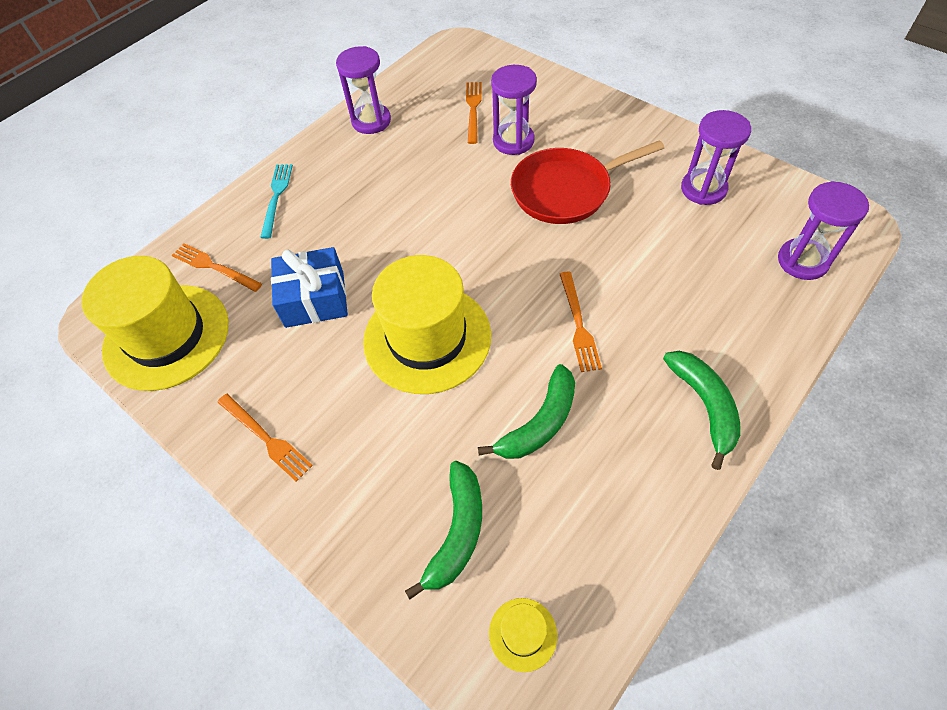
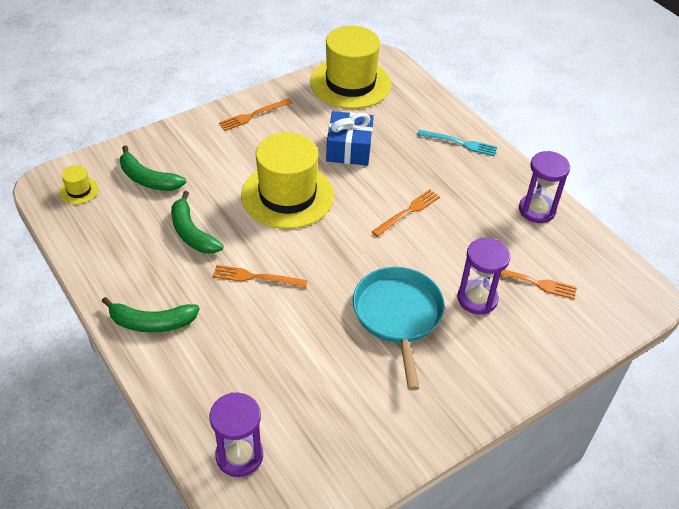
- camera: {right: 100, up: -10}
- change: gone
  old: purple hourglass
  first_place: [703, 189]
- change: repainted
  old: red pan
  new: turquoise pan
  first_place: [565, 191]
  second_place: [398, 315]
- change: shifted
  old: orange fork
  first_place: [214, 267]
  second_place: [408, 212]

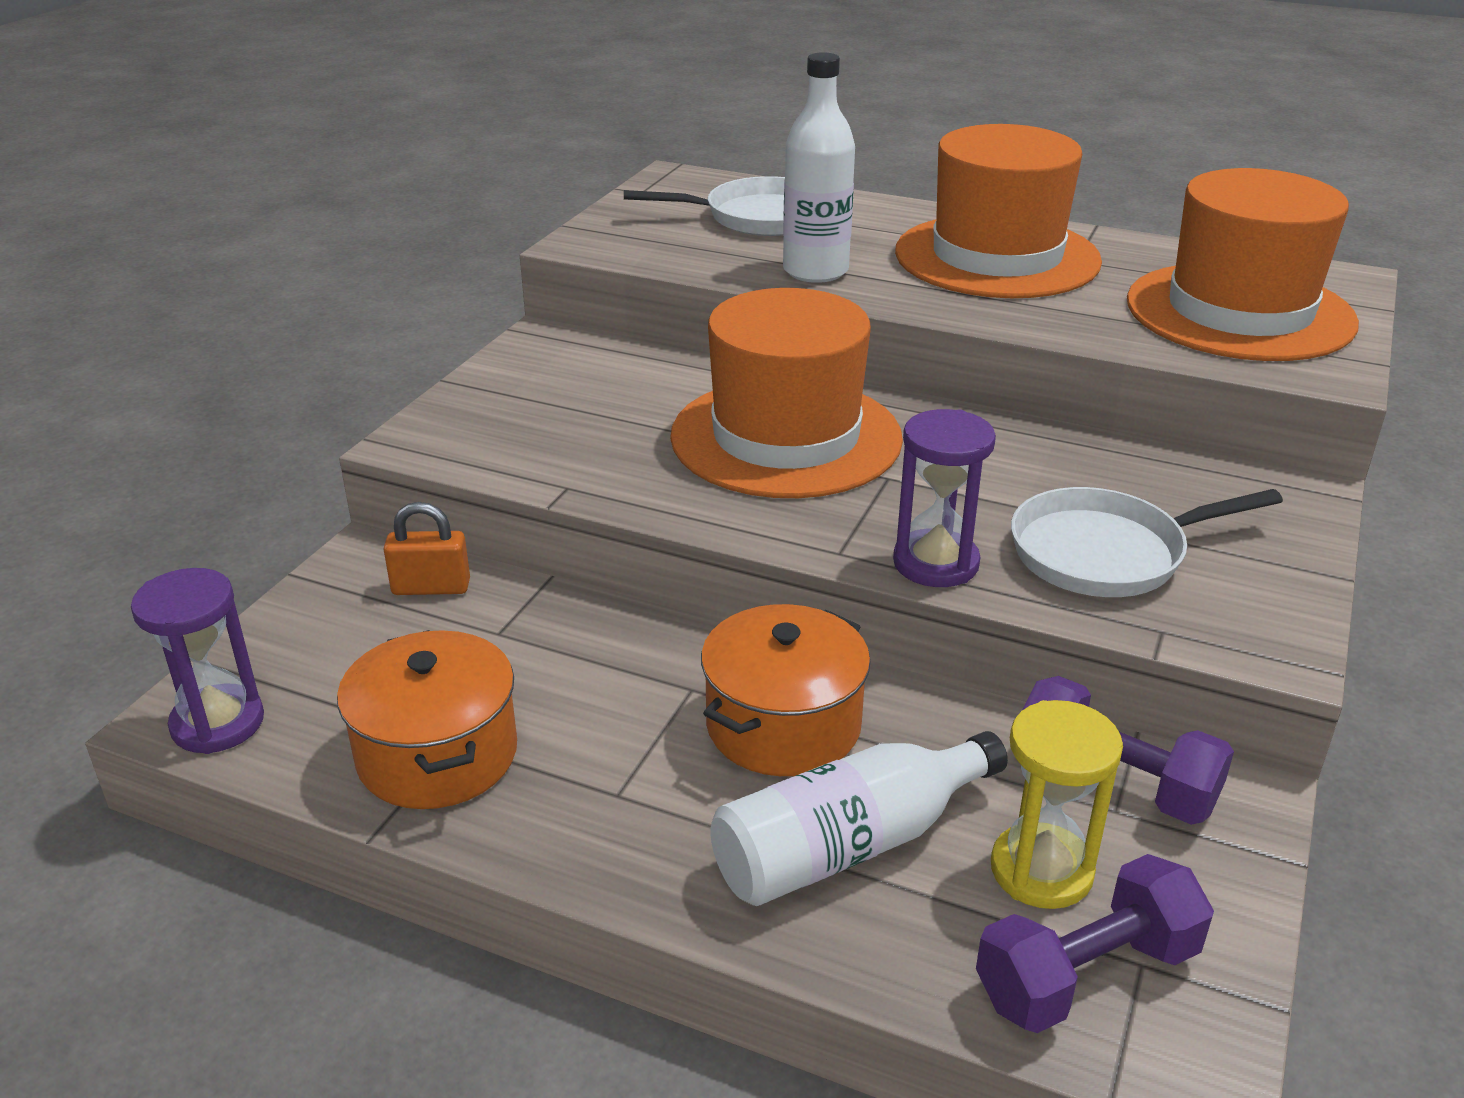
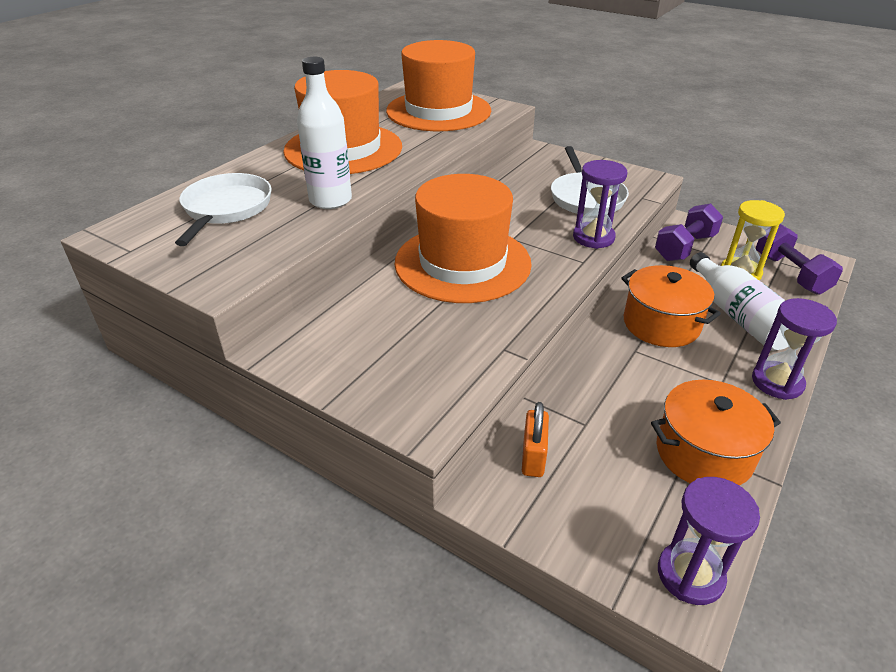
- camera: {right: -80, up: 5}
- change: new
  new: purple hourglass
  second_place: [777, 382]

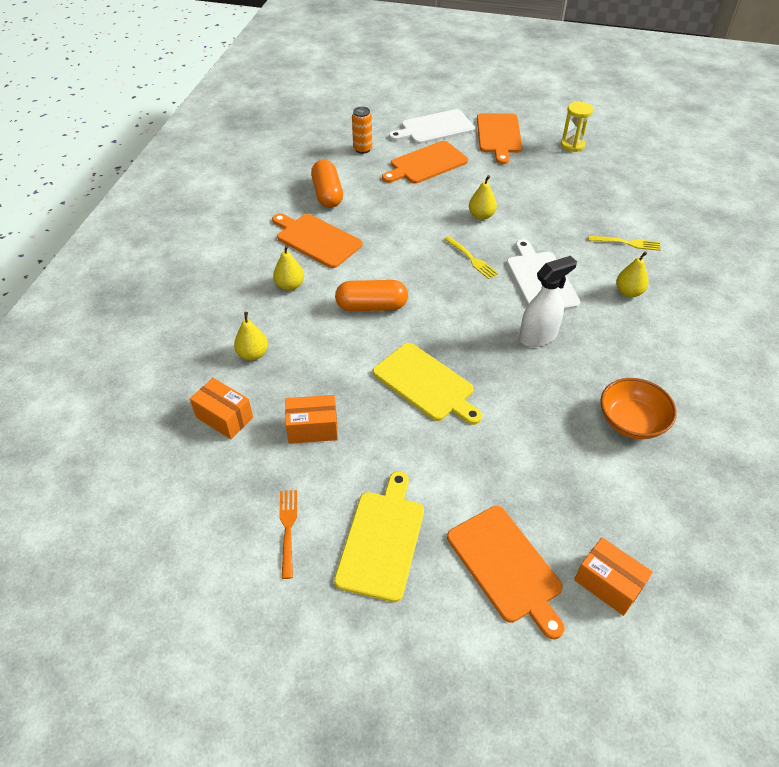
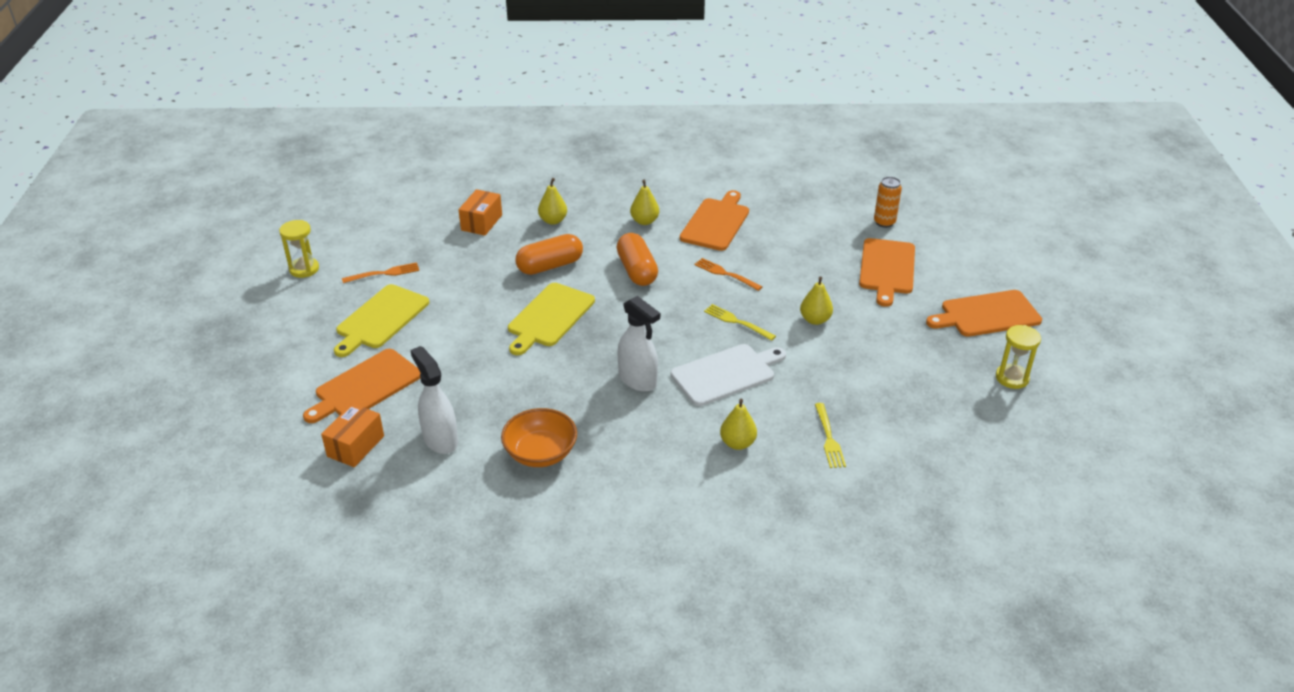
- camera: {right: 75, up: -10}
- change: gone
  old: white cutting board
  first_place: [434, 128]
- change: rotated
  old: orange cutting board
  first_place: [426, 164]
  second_place: [887, 269]
  degrees: -120
- change: shifted
  old: orange capsule
  first_place: [327, 194]
  second_place: [550, 266]
- change: rotated
  old: yellow fork
  first_place: [471, 259]
  second_place: [737, 322]
  degrees: 90
- change: gone
  old: orange box
  first_place: [312, 428]
- change: rotated
  old: yellow cutting board
  first_place: [381, 540]
  second_place: [381, 319]
  degrees: 120
- change: new
  new: yellow hourglass
  second_place: [304, 269]
- change: new
  new: orange fork
  second_place: [725, 274]
- change: new
  new: white spray bottle
  second_place: [440, 439]

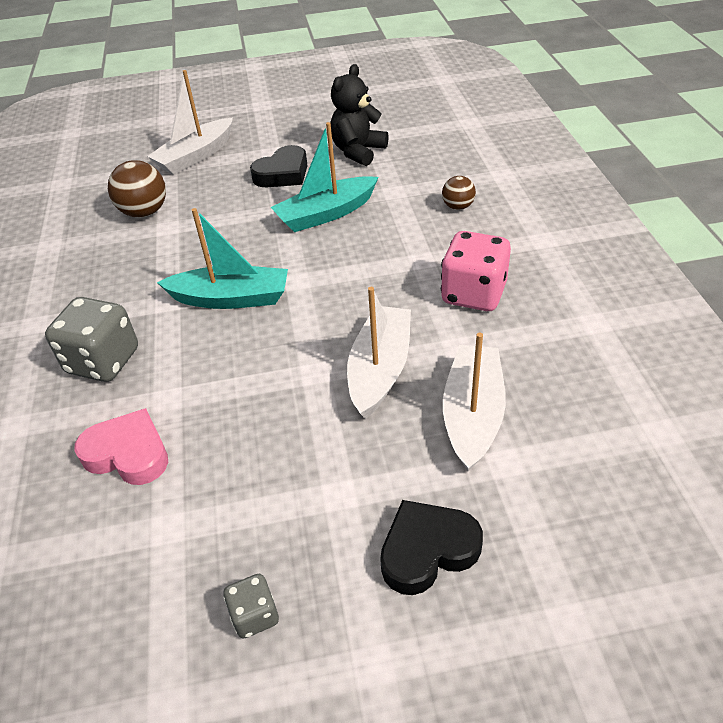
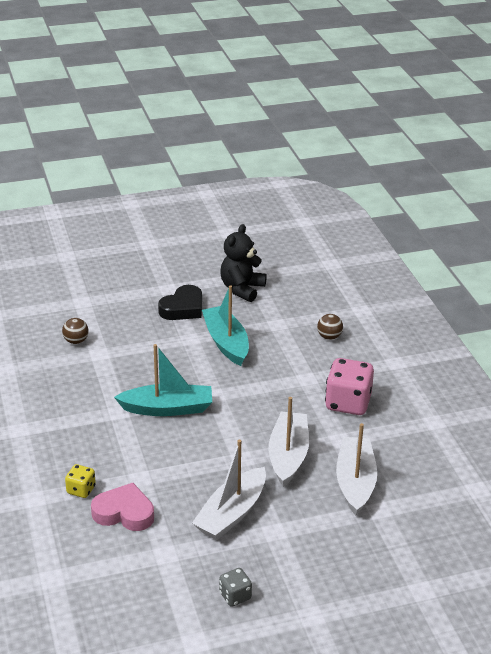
- camera: {right: -10, up: -10}
- change: shifted
  old: white boat
  first_place: [195, 156]
  second_place: [231, 513]
- change: rotated
  old: turquoise boat
  first_place: [326, 214]
  second_place: [226, 342]
  degrees: 105
- change: scaled
  old: brown ball
  first_place: [144, 212]
  second_place: [76, 341]
  factor: 0.59
- change: gone
  old: grey dice
  first_place: [103, 361]
- change: gone
  old: black heart
  first_place: [427, 550]
- change: new
  new: yellow dice
  second_place: [81, 490]

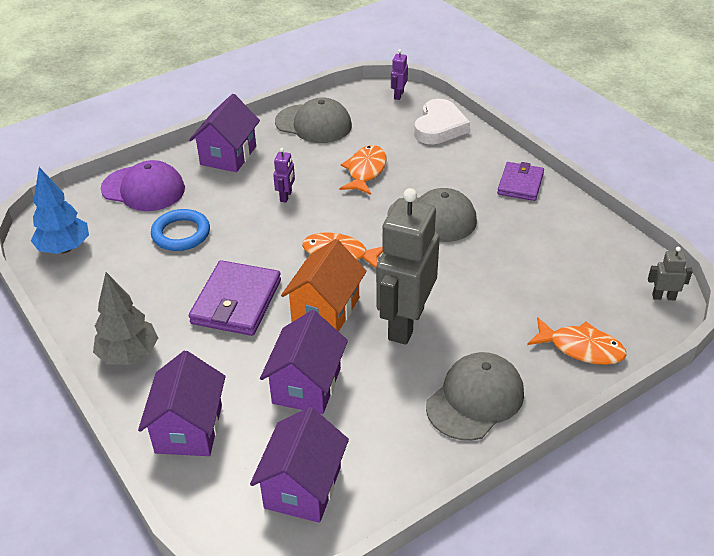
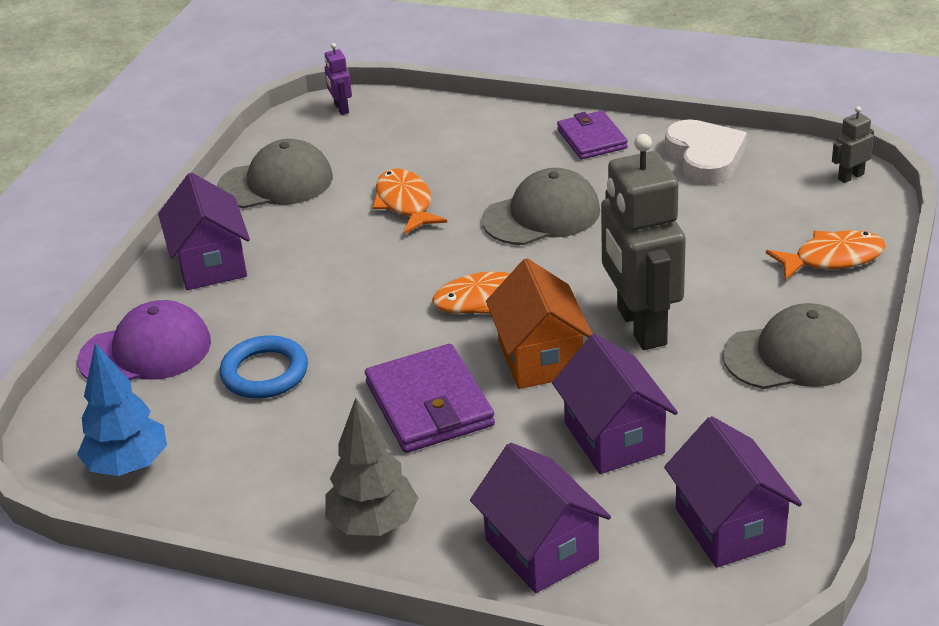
- camera: {right: -35, up: -5}
- change: shifted
  old: white heart
  first_place: [439, 127]
  second_place: [705, 158]
- change: gone
  old: purple robot
  first_place: [286, 196]
- change: rotated
  old: grey cap
  first_place: [475, 399]
  second_place: [792, 355]
  degrees: 75

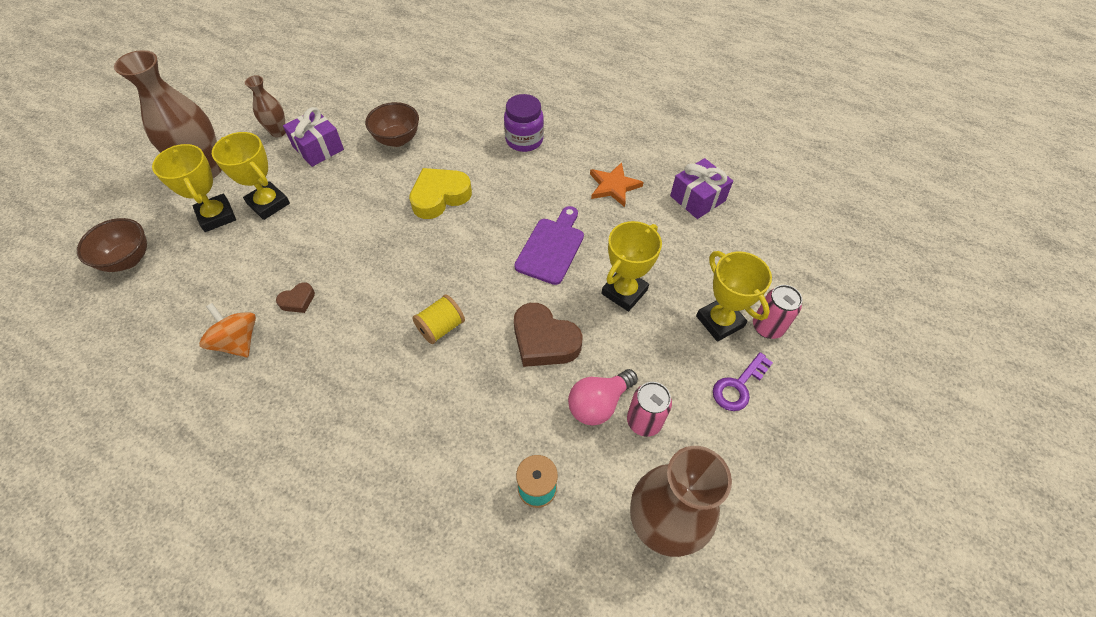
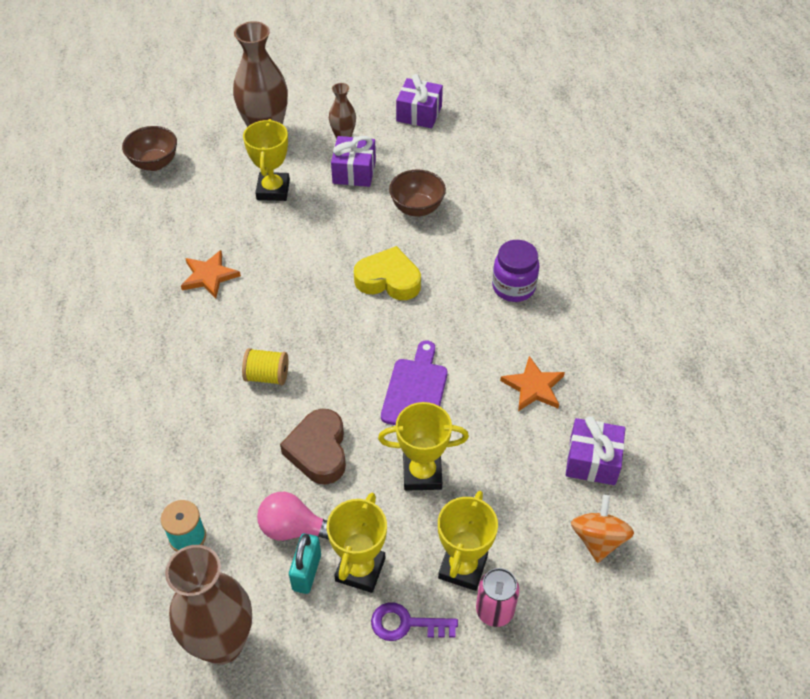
- camera: {right: 50, up: -5}
- change: shifted
  old: yellow trophy
  first_place: [216, 216]
  second_place: [360, 569]
- change: rotated
  old: purple cutting board
  first_place: [551, 248]
  second_place: [415, 390]
  degrees: -60
- change: swapped
  old: brown heart
  new: orange star
  first_place: [298, 300]
  second_place: [209, 276]
- change: shifted
  old: orange spinning top
  first_place: [238, 341]
  second_place: [598, 539]
- change: swapped
  old: pink can
  new: turquoise padlock
  first_place: [644, 421]
  second_place: [307, 572]
- change: new
  new: purple gift
  second_place: [419, 114]

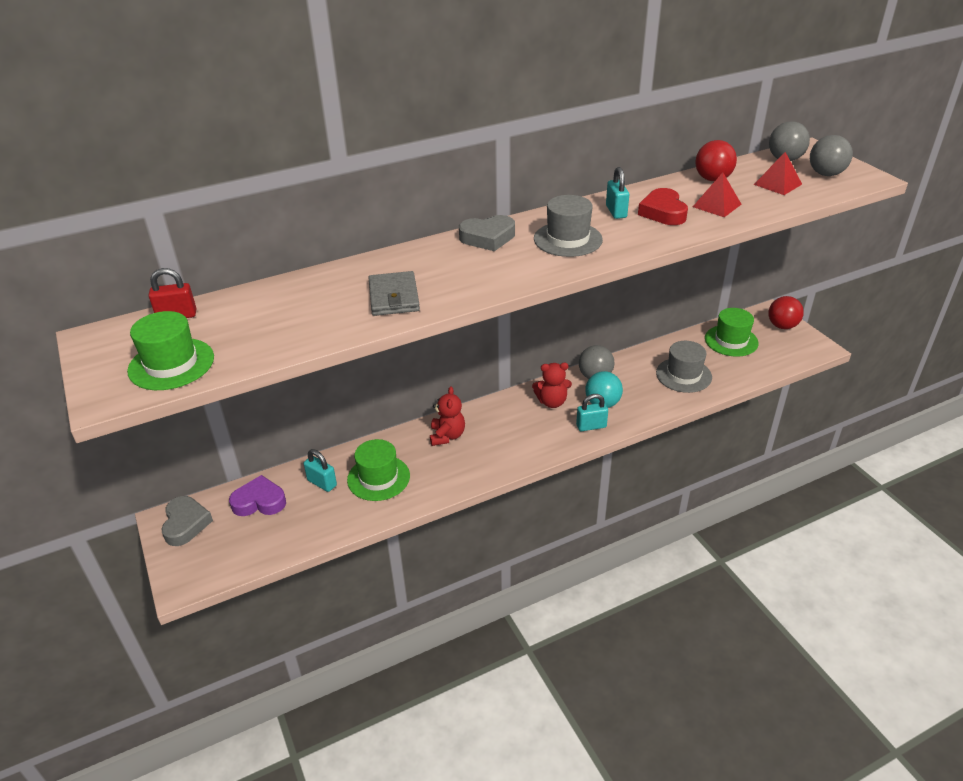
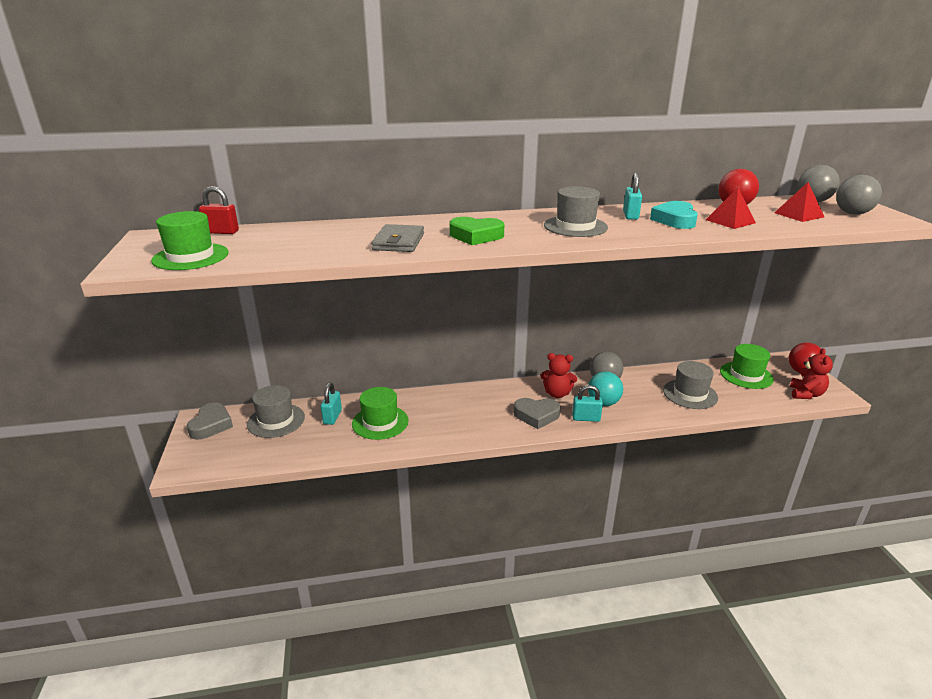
- camera: {right: 15, up: -10}
- change: repainted
  old: red heart
  new: turquoise heart
  first_place: [663, 212]
  second_place: [675, 220]
- change: shifted
  old: grey heart
  first_place: [488, 238]
  second_place: [536, 415]
- change: shifted
  old: red teddy bear
  first_place: [447, 436]
  second_place: [806, 394]
- change: rotated
  old: turquoise padlock
  first_place: [322, 483]
  second_place: [332, 417]
  degrees: 45
- change: swapped
  old: purple heart
  new: grey hat
  first_place: [259, 501]
  second_place: [276, 420]
- change: new
  new: green heart
  second_place: [476, 236]

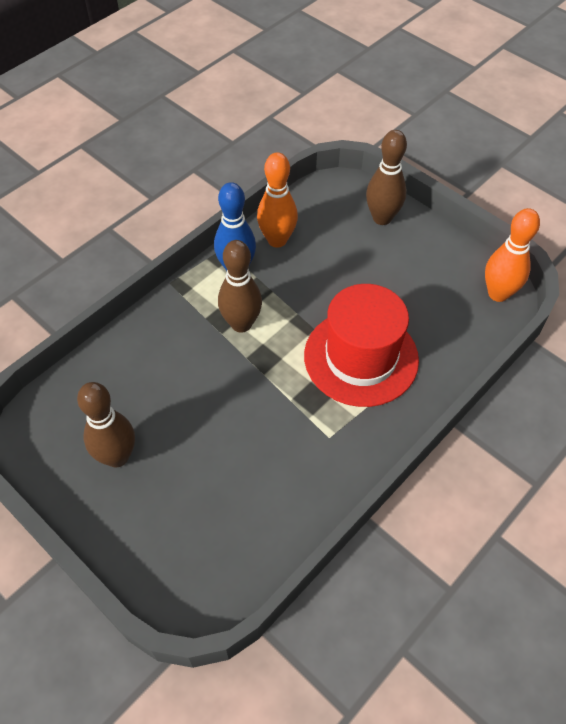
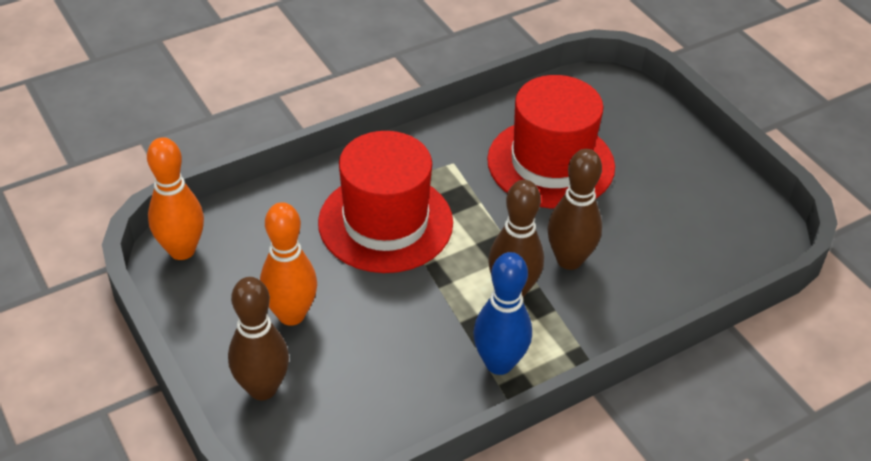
- camera: {right: -165, up: -10}
- change: shifted
  old: orange bowling pin
  first_place: [277, 240]
  second_place: [291, 315]
- change: shifted
  old: brown bowling pin
  first_place: [117, 457]
  second_place: [569, 260]
- change: new
  new: red hat
  second_place: [550, 163]

